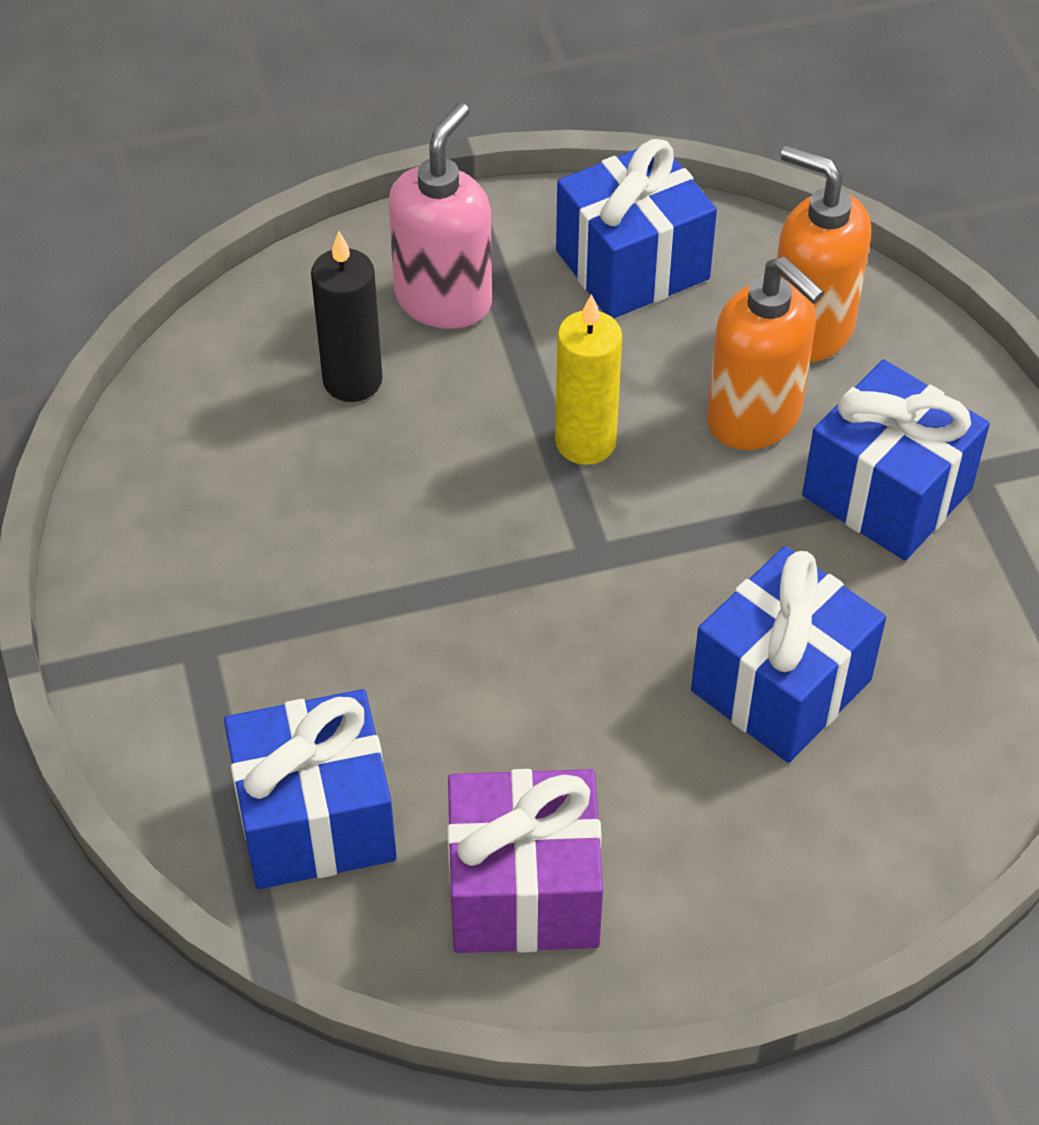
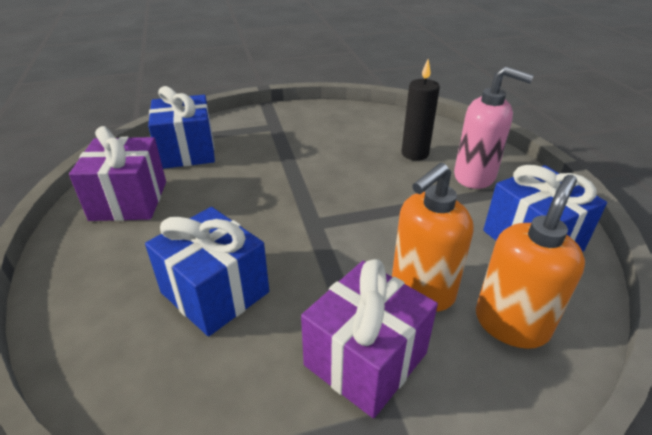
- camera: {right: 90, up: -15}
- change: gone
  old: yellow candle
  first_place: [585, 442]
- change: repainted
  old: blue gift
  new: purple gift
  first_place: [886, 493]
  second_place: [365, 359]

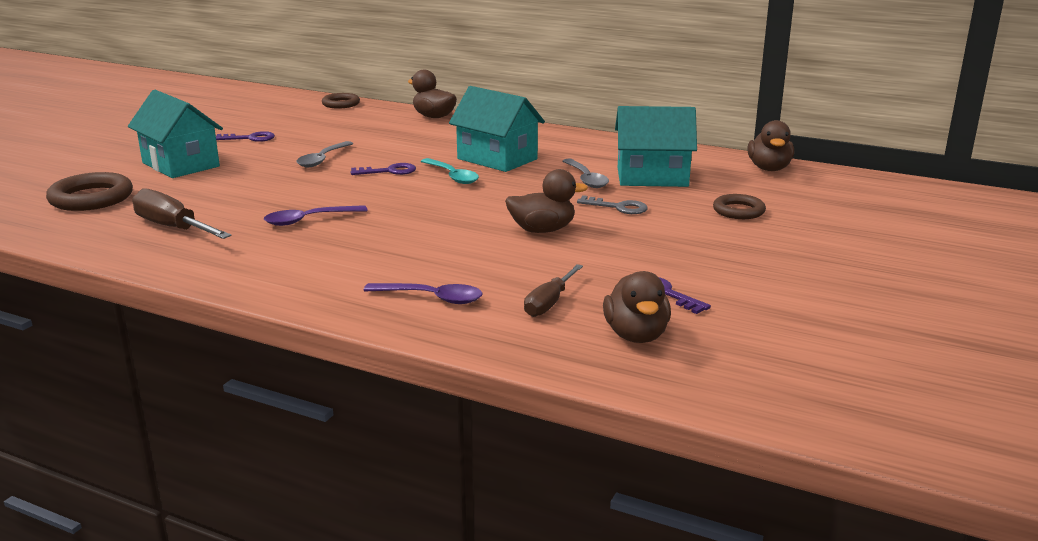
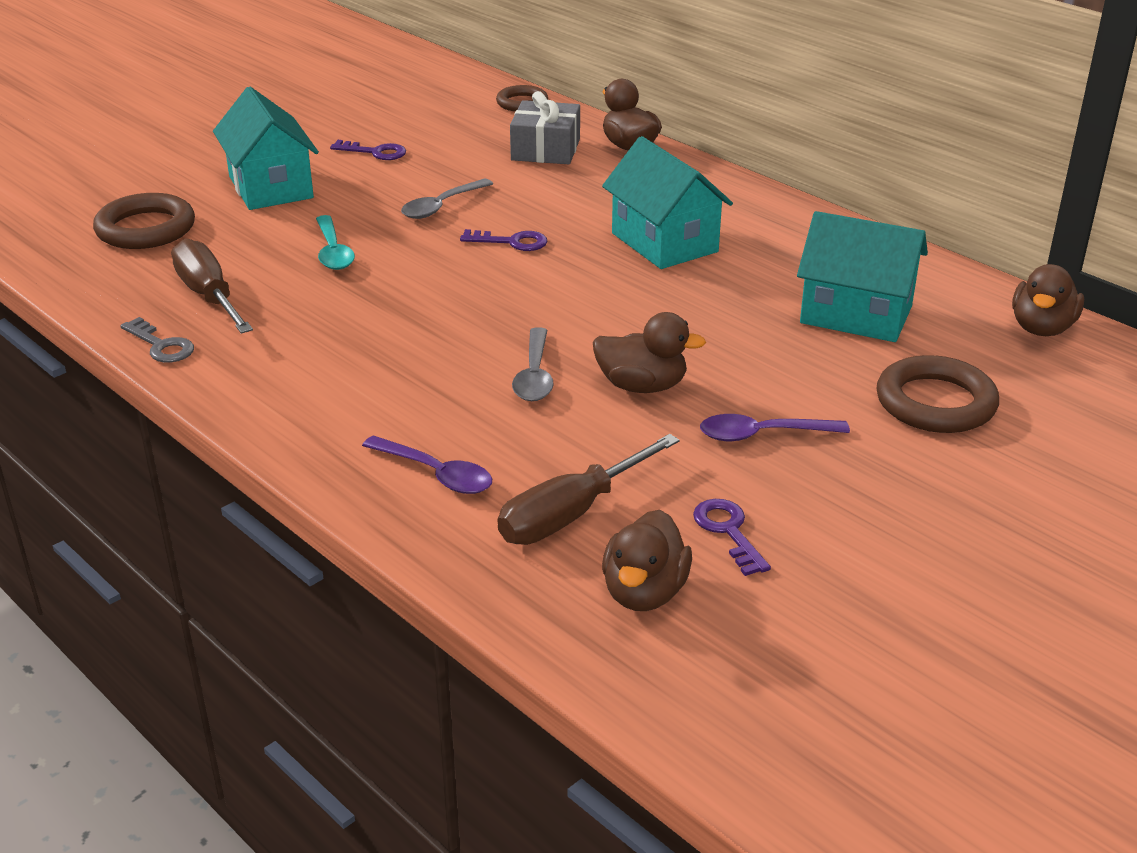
- camera: {right: 20, up: 10}
- change: shifted
  old: turquoise spoon
  first_place: [452, 176]
  second_place: [333, 252]
- change: shifted
  old: grey spoon
  first_place: [586, 179]
  second_place: [534, 375]
- change: scaled
  old: brown ring
  first_place: [738, 211]
  second_place: [935, 403]
  factor: 1.6
- change: shifted
  old: grey key
  first_place: [618, 207]
  second_place: [161, 345]
- change: shifted
  old: purple spoon
  first_place: [308, 220]
  second_place: [762, 435]
- change: scaled
  old: brown screwdriver
  first_place: [549, 303]
  second_place: [572, 514]
  factor: 1.55
- change: new
  new: grey gift
  second_place: [545, 149]

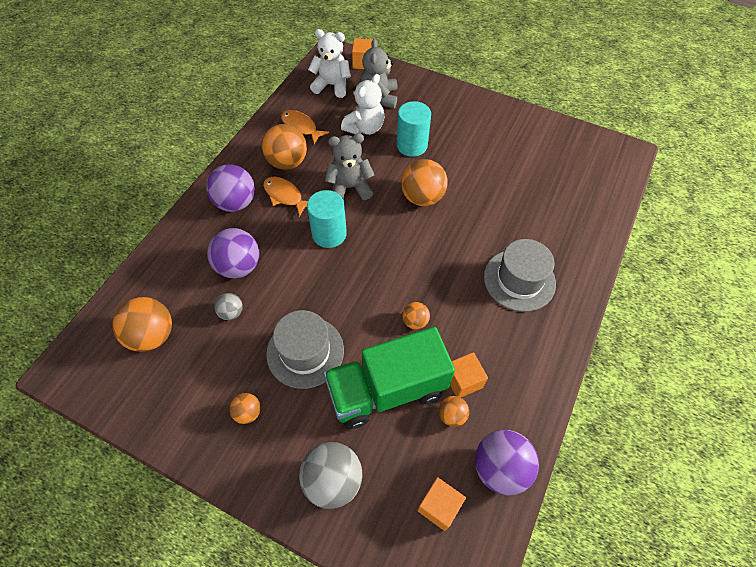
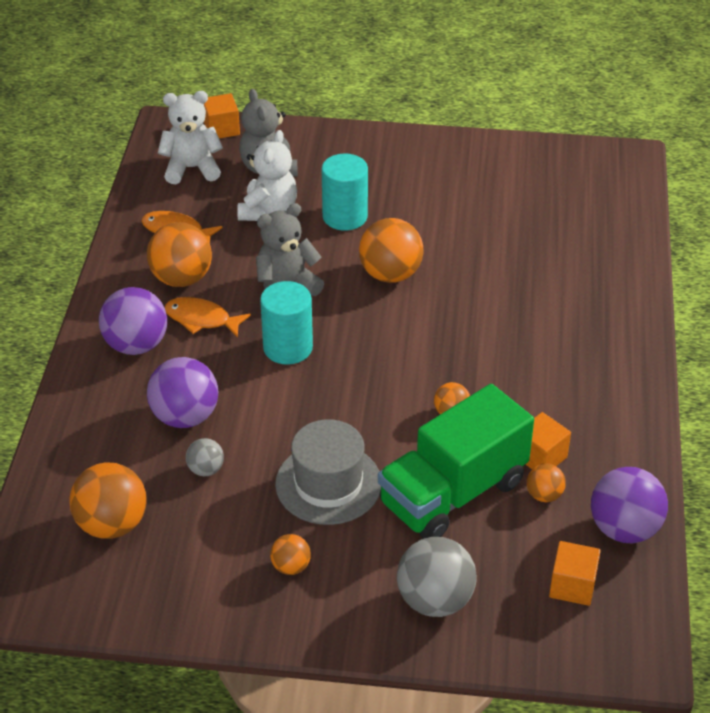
- camera: {right: -20, up: -15}
- change: gone
  old: grey hat
  first_place: [519, 280]

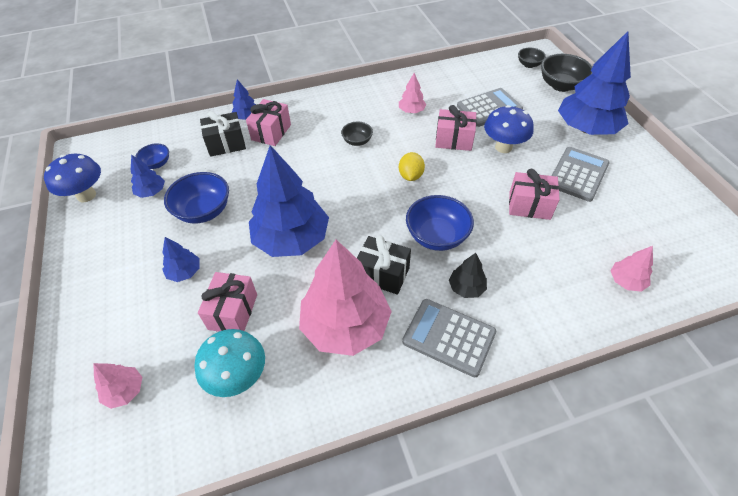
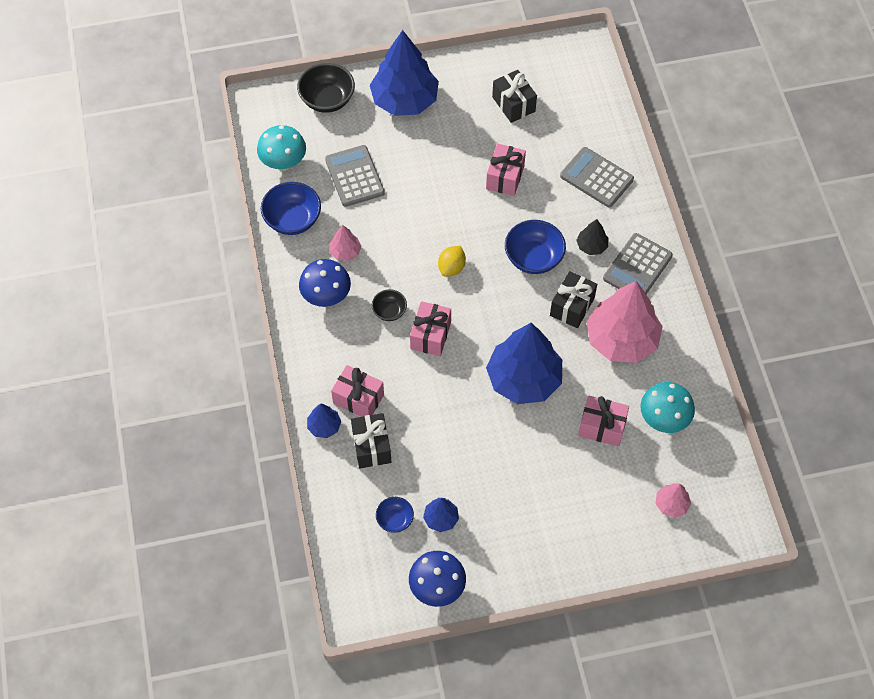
- camera: {right: -85, up: 10}
- change: gone
  old: black bowl
  first_place: [529, 65]
- change: shifted
  old: pink gift
  first_place: [454, 140]
  second_place: [430, 335]
- change: shifted
  old: blue mushroom
  first_place: [503, 147]
  second_place: [326, 297]
- change: shifted
  old: grey calculator
  first_place: [578, 174]
  second_place: [596, 178]
- change: rotated
  old: yellow lemon
  first_place: [410, 176]
  second_place: [451, 267]
  degrees: -75
- change: shifted
  old: blue bowl
  first_place: [204, 211]
  second_place: [293, 220]
- change: gone
  old: blue tree
  first_place: [184, 272]
- change: gone
  old: pink tree
  first_place: [626, 281]
- change: new
  new: black gift
  second_place: [513, 104]
- change: new
  new: turquoise mushroom
  second_place: [283, 163]

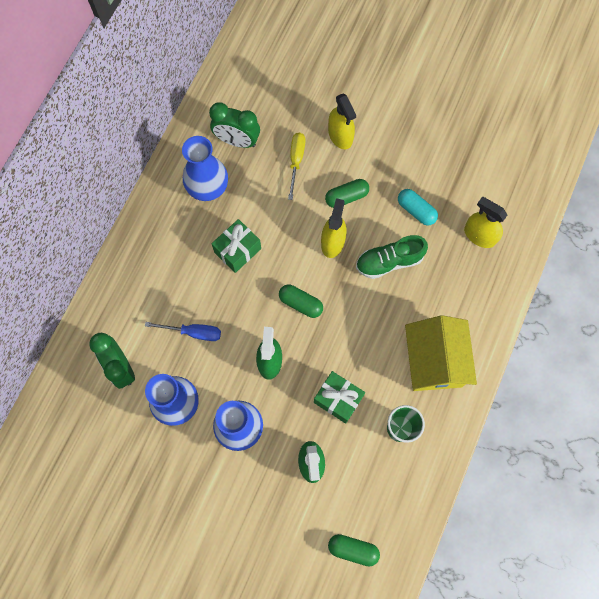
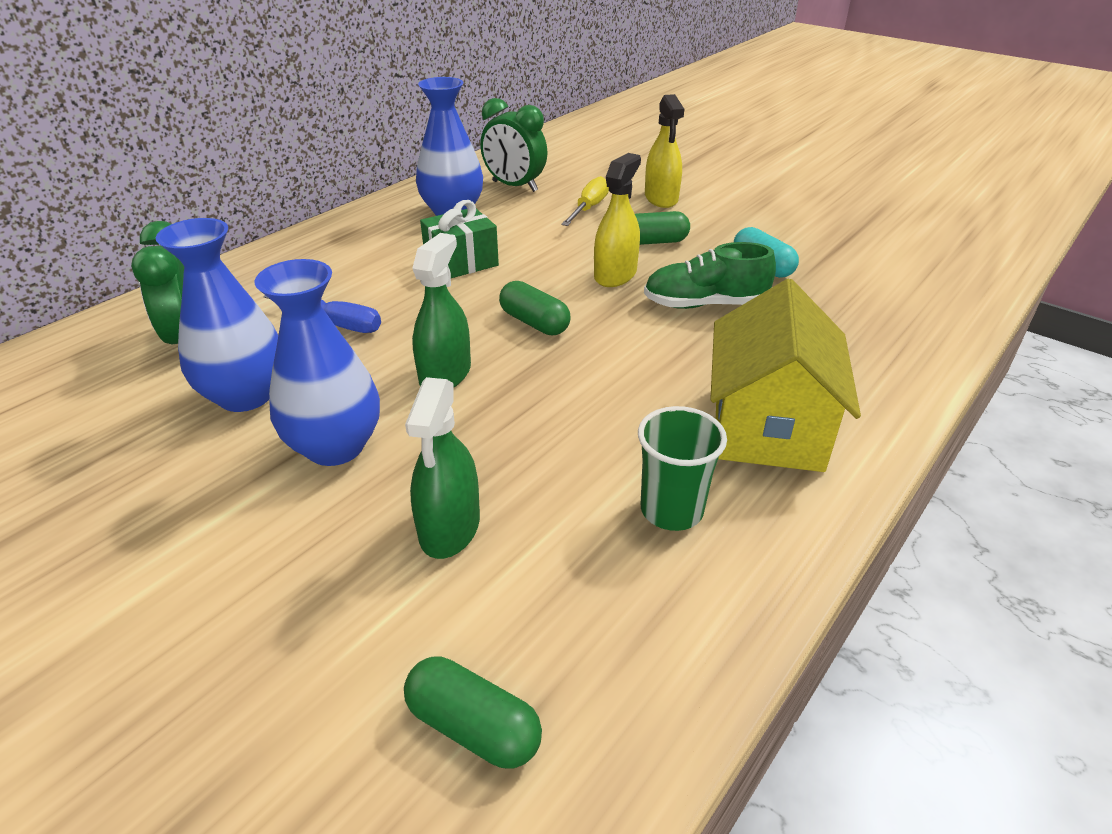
- camera: {right: 15, up: -35}
- change: gone
  old: yellow spray bottle
  first_place: [479, 235]
- change: gone
  old: green gift
  first_place: [338, 399]

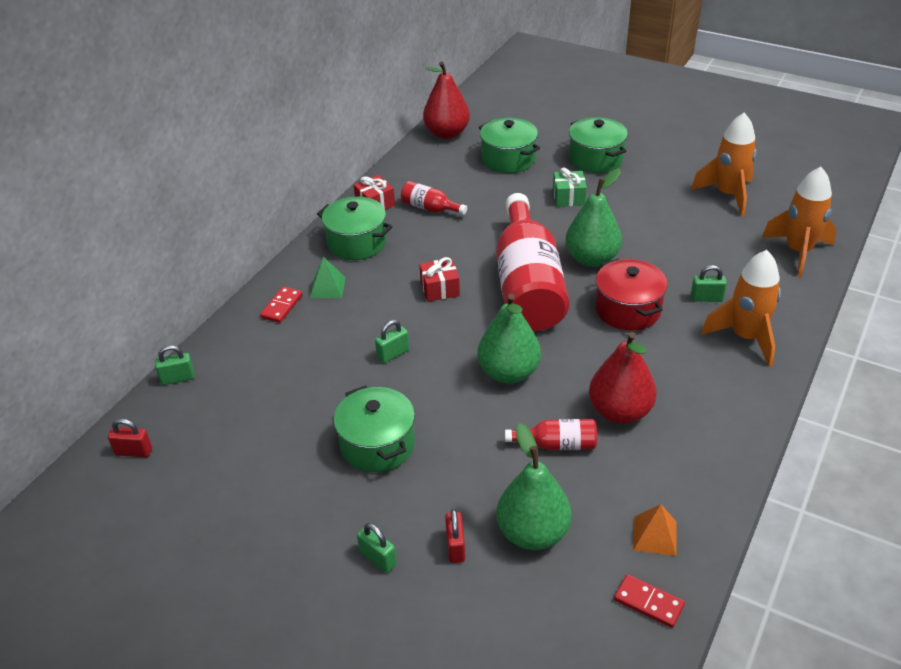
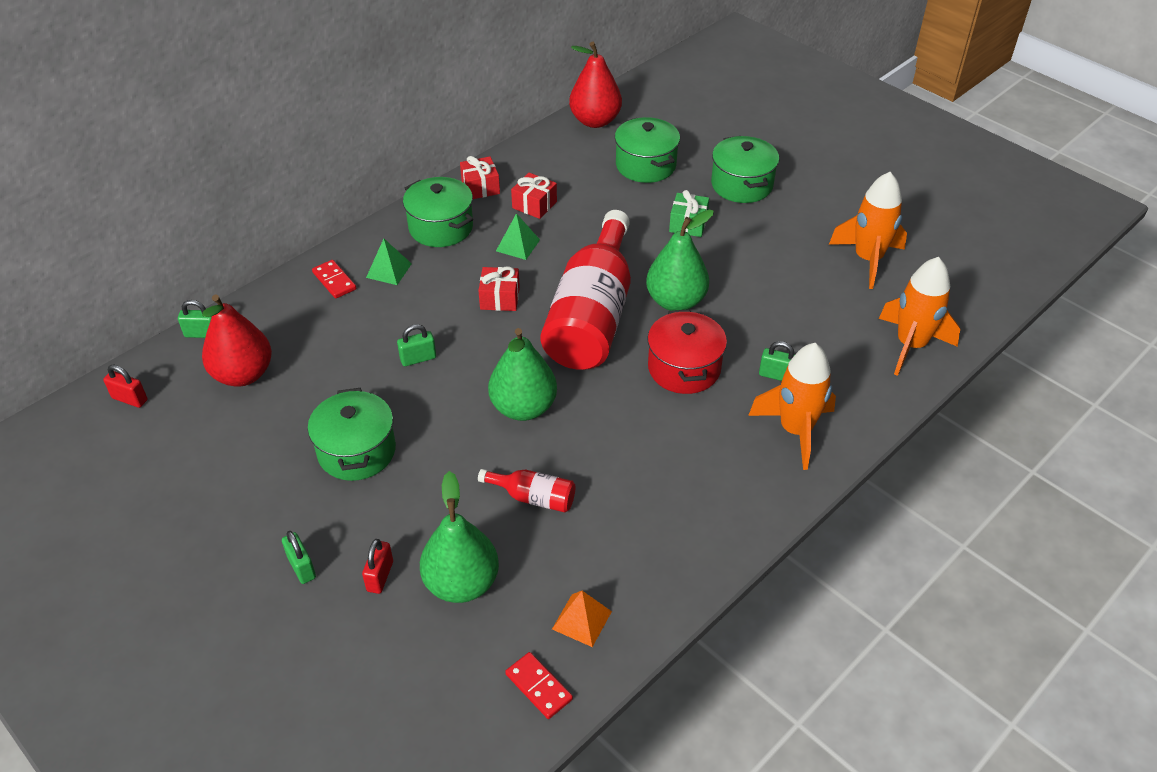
- camera: {right: 15, up: 5}
- change: swapped
  old: red bottle
  new: red gift
  first_place: [430, 208]
  second_place: [534, 205]
- change: rotated
  old: red domino
  first_place: [282, 306]
  second_place: [334, 281]
  degrees: -75
- change: shifted
  old: red pear
  first_place: [619, 412]
  second_place: [243, 374]
- change: new
  new: green pyramid
  second_place: [517, 245]

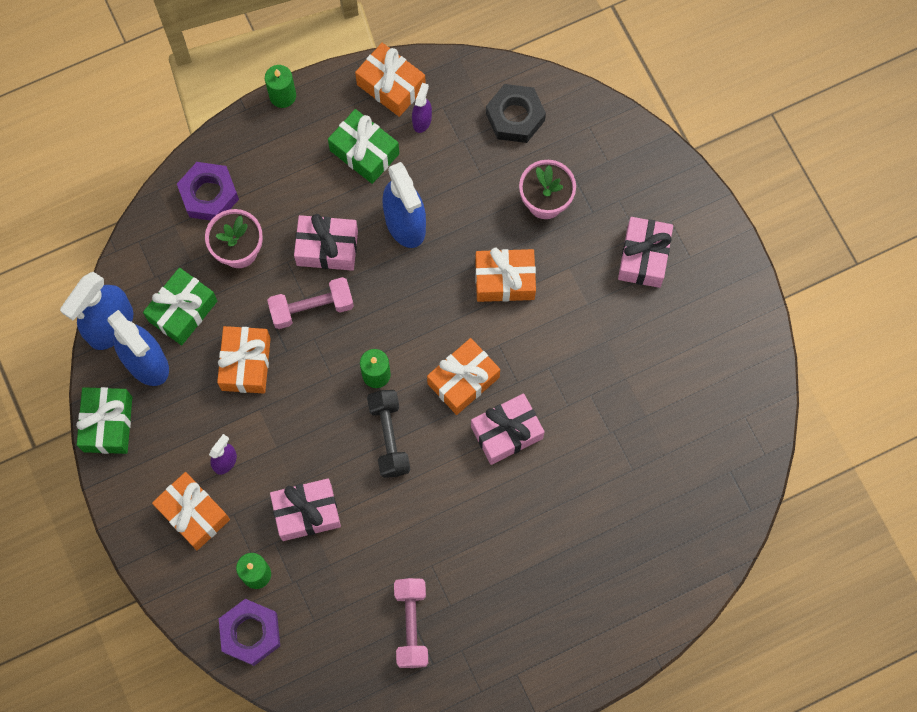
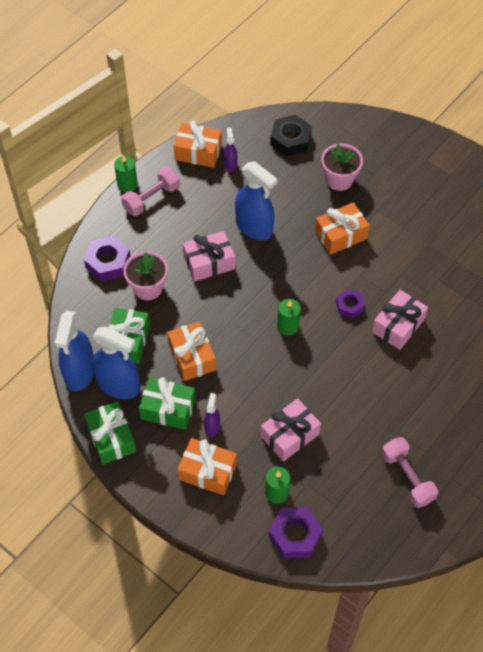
- camera: {right: -25, up: -15}
- change: shifted
  old: green gift
  first_place: [364, 152]
  second_place: [168, 409]
- change: gone
  old: pink gift
  first_place: [643, 257]
- change: shifted
  old: pink dumbbell
  first_place: [312, 308]
  second_place: [151, 198]
- change: swapped
  old: orange gift
  new: purple nut
  first_place: [463, 380]
  second_place: [349, 306]
- change: gone
  old: black dumbbell
  first_place: [389, 437]

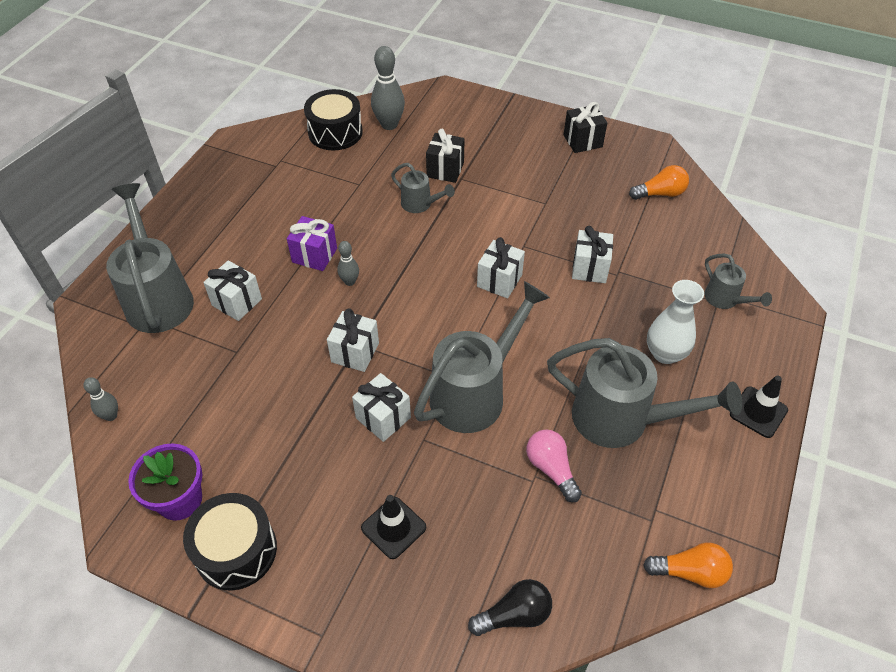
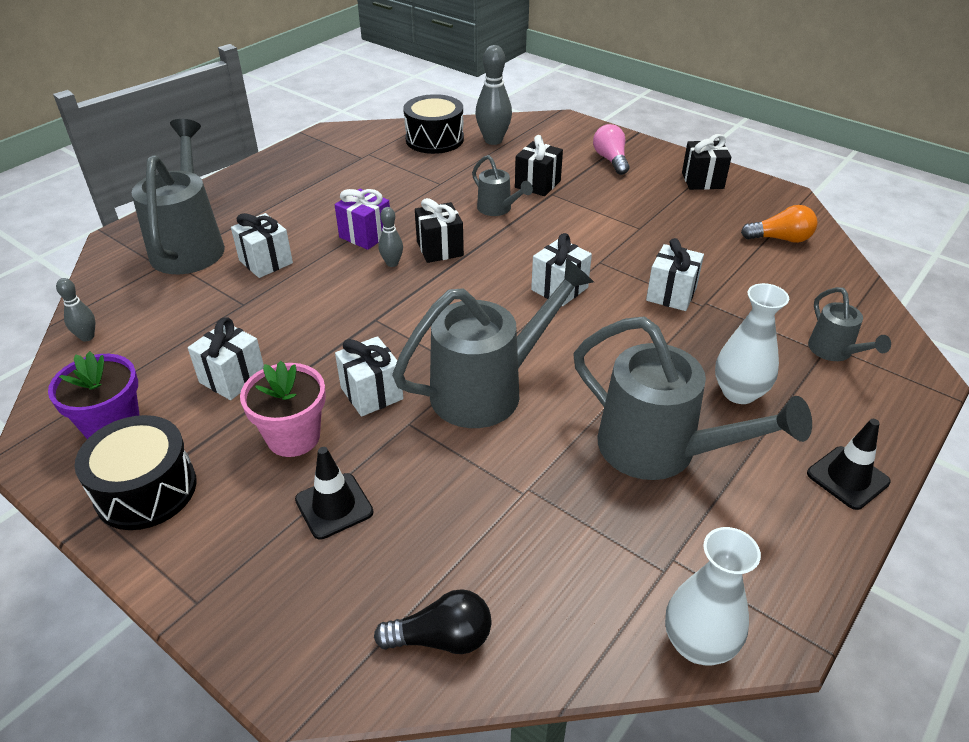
- camera: {right: 15, up: -10}
- change: shifted
  old: white gift
  first_place: [355, 352]
  second_place: [232, 378]
- change: shifted
  old: pink light bulb
  first_place: [551, 469]
  second_place: [611, 160]
- change: swapped
  old: orange light bulb
  new: white vase
  first_place: [690, 572]
  second_place: [698, 644]
- change: new
  new: black gift
  second_place: [439, 249]
- change: new
  new: pink flower pot
  second_place: [293, 437]

